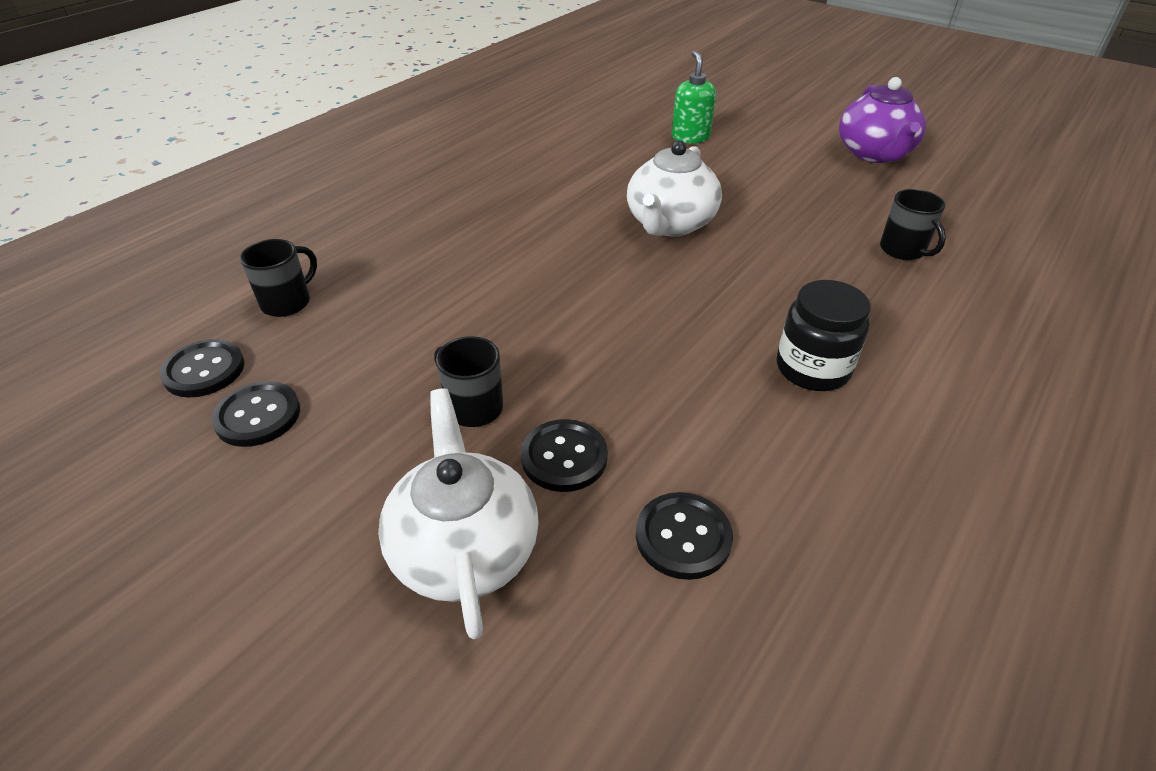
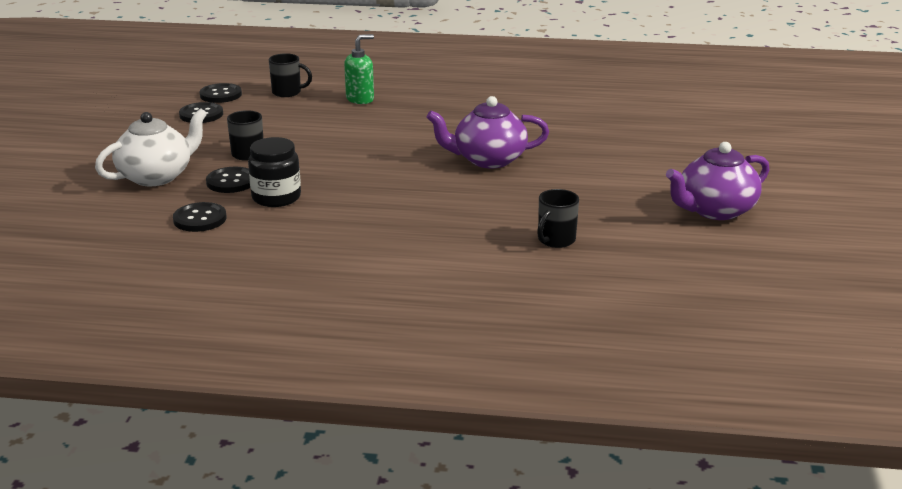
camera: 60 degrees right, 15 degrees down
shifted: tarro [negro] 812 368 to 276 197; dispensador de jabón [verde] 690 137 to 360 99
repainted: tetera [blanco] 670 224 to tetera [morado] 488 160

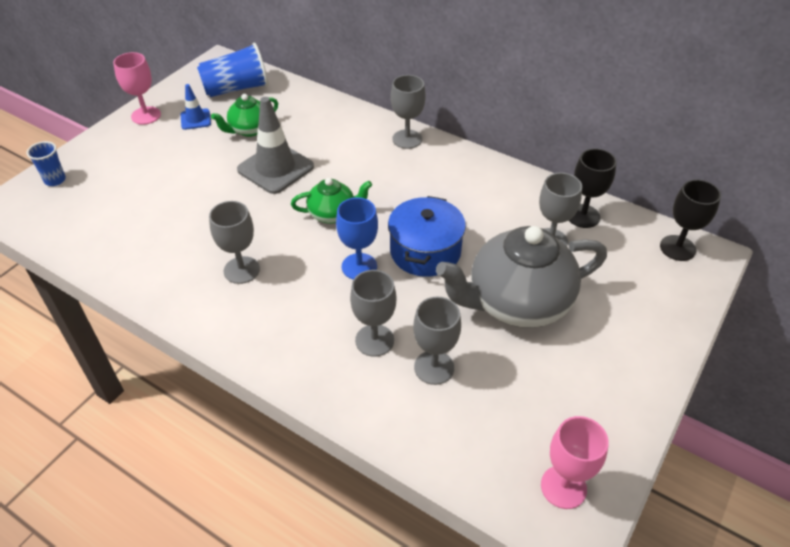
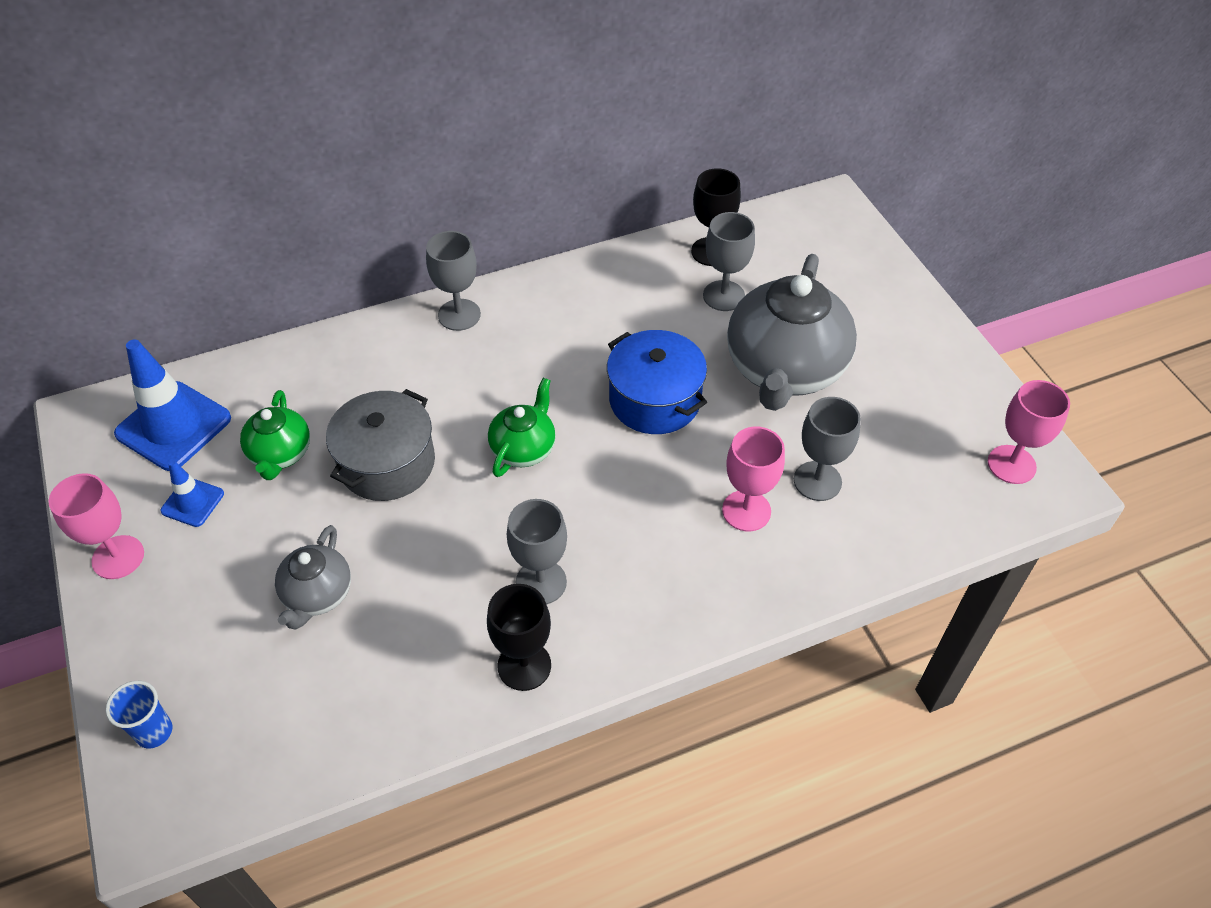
camera: 55 degrees left, 5 degrees up
gone: copa [azul] 359 266
new: tetera [gris] 318 595
shifted: copa [negro] 677 248 to 524 665
swapped: vaso [azul] 237 89 to cono de tráfico [azul] 173 426; cono de tráfico [gris] 275 168 to olla [gris] 387 463
repainted: copa [gris] 374 340 to copa [rosa] 746 511

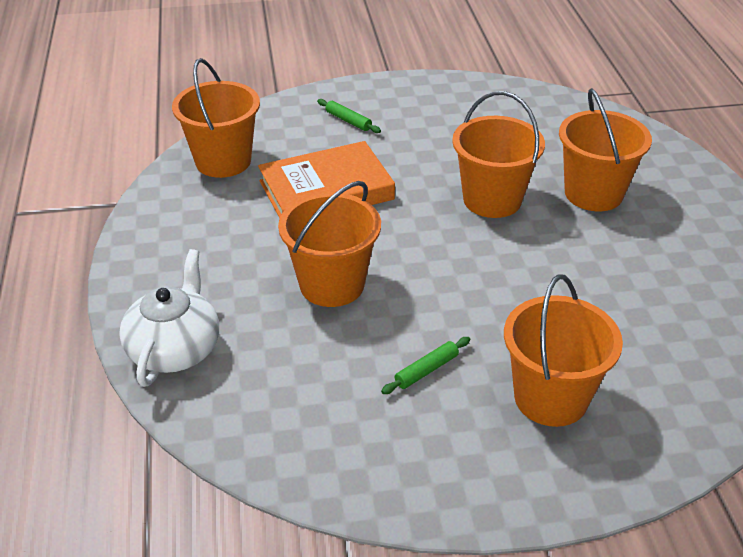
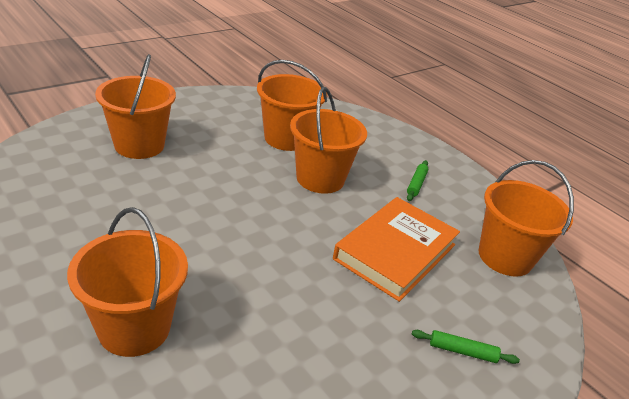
camera: 145 degrees right, 5 degrees down
gone: tetera [blanco] 175 348
shifted: balde [naranja] 492 200 to 286 138; rodillo [verde] 426 370 to 416 184

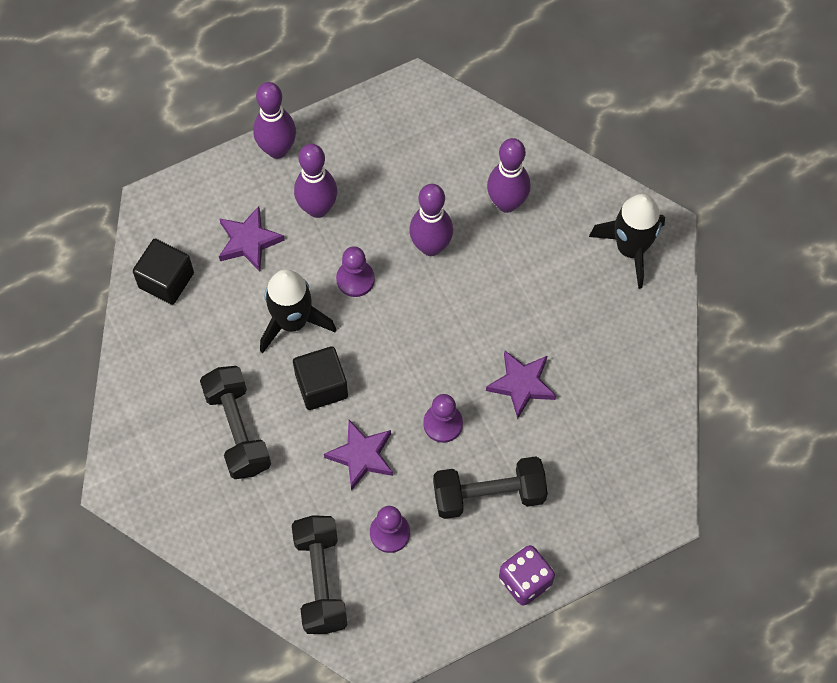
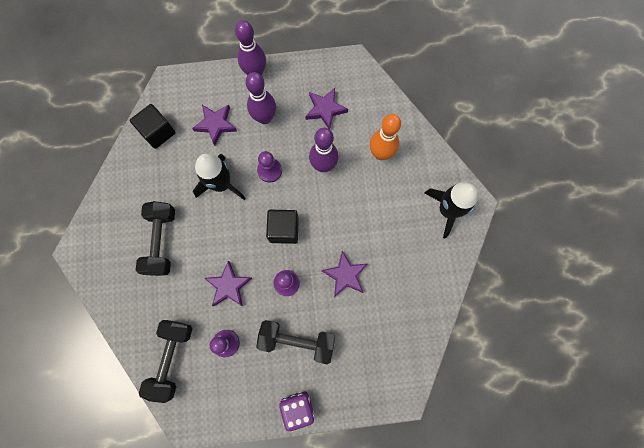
camera: 20 degrees right, 10 degrees up
new: estrella [morado] 325 109
shifted: cubo [negro] 321 386 to 284 229
repainted: bolo [morado] 507 203 to bolo [naranja] 380 154

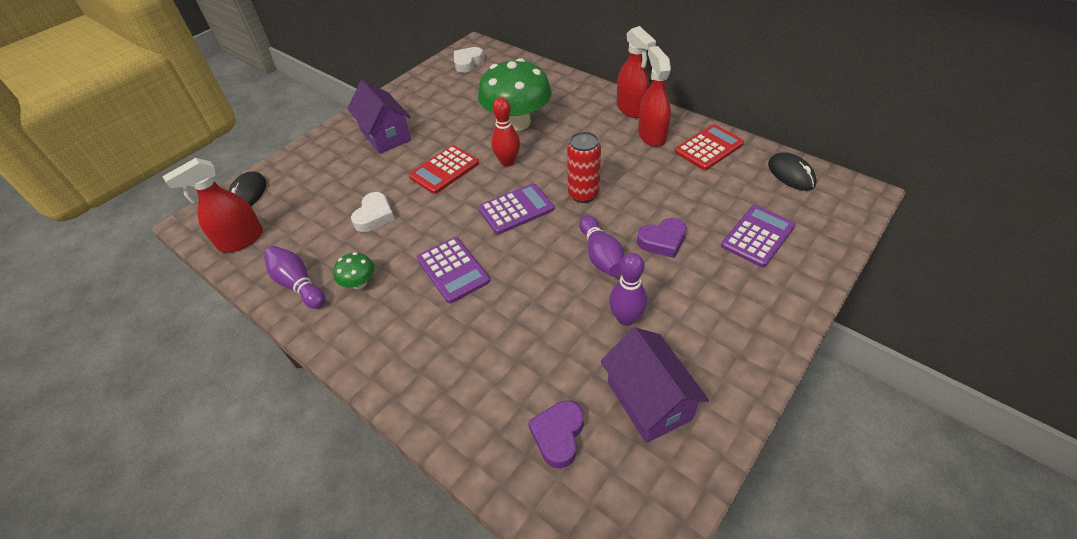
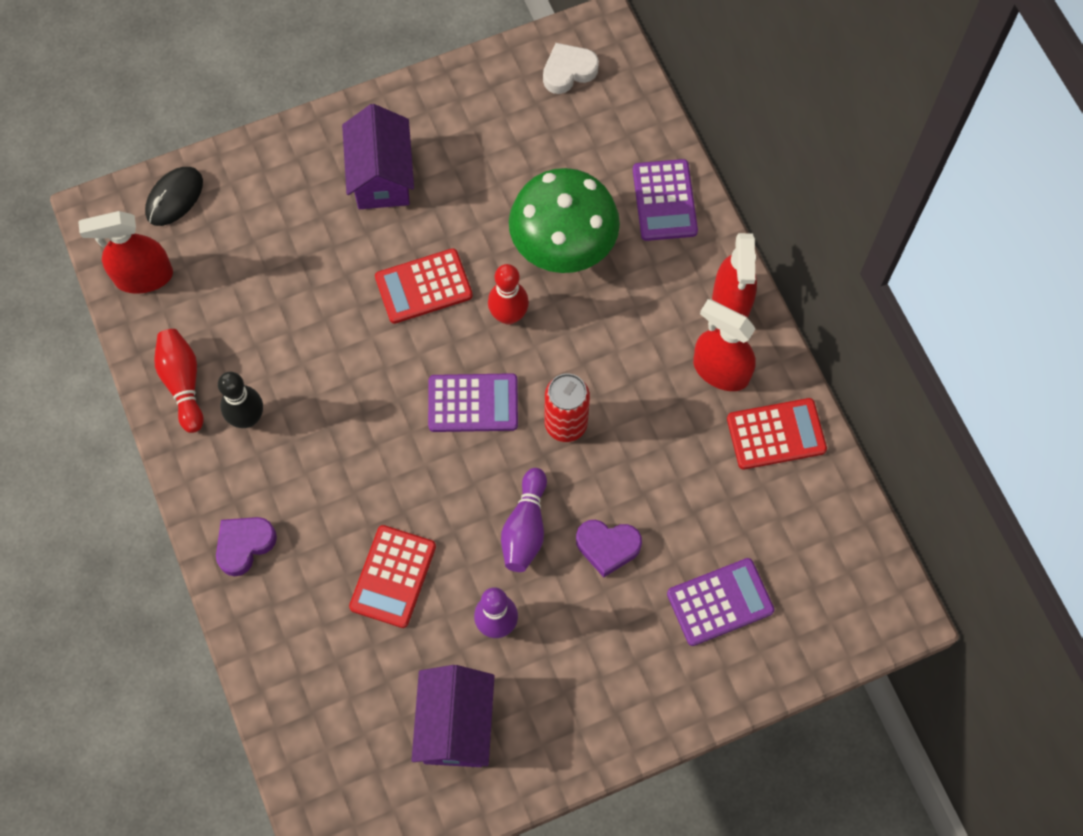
camera: 25 degrees right, 20 degrees up
gone: corazón [blanco] 374 216; ratón [negro] 791 174
new: calculadora [rojo] 393 576
shifted: corazón [morado] 558 435 to 244 545; calculadora [morado] 453 270 to 664 200
swapped: seta [verde] 359 283 to bolo [negro] 247 418
repainted: bolo [morado] 298 284 to bolo [rojo] 183 383
rotated: pulverizador [rojo] 652 135 = 720 370 75 degrees counterclockwise

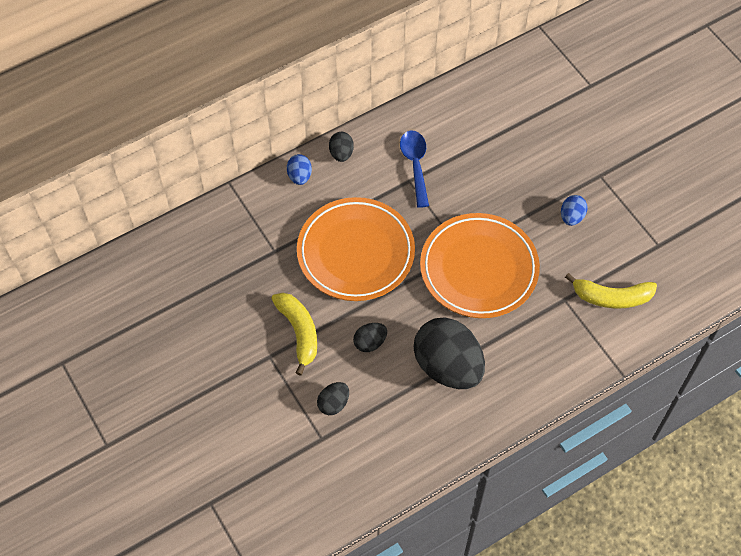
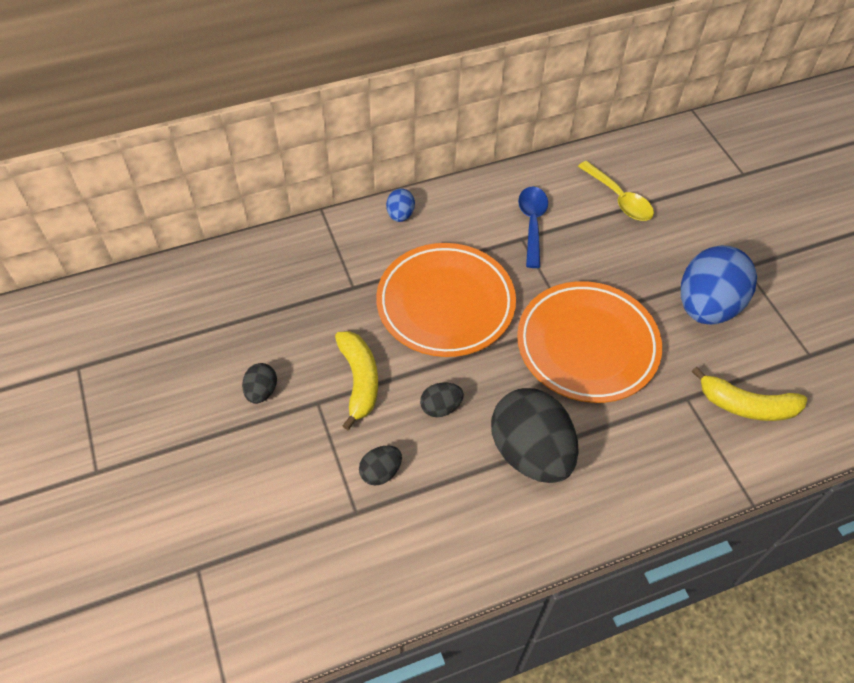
camera: 10 degrees right, 5 degrees down
new: cuchara [amarillo] 619 199
shifted: huevo [negro] 341 153 to 261 391
scaled: huevo [azul] 571 217 = 706 306 x2.23

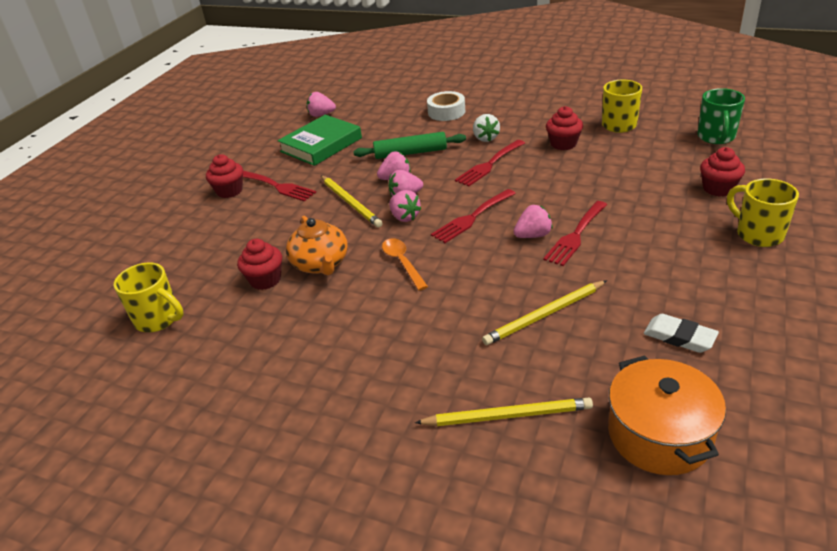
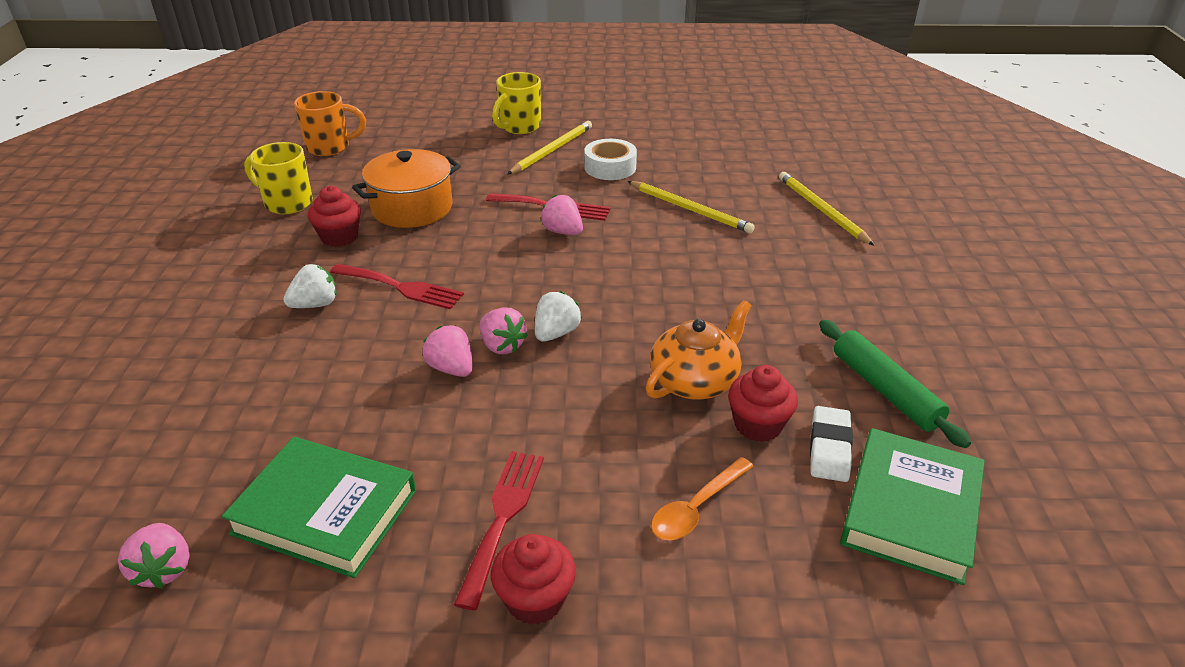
camera: 115 degrees left, 0 degrees up
gone: tenedor [rojo] 471 218; magdalena [rojo] 718 188
shifted: olla [naranja] 659 435 to 412 208; lápiz [amarillo] 350 203 to 552 150; cinta adhesiva [blanco] 446 112 to 610 167; cuchara [naranja] 402 262 to 696 508; goma de borrar [blanco] 679 337 to 829 448; rodillo [verde] 410 153 to 885 390
swapped: taza [amarillo] 159 319 to libro [verde] 910 510
repainted: taza [verde] 716 137 to taza [naranja] 330 147; fresa [rosa] 404 217 to fresa [blanco] 556 333

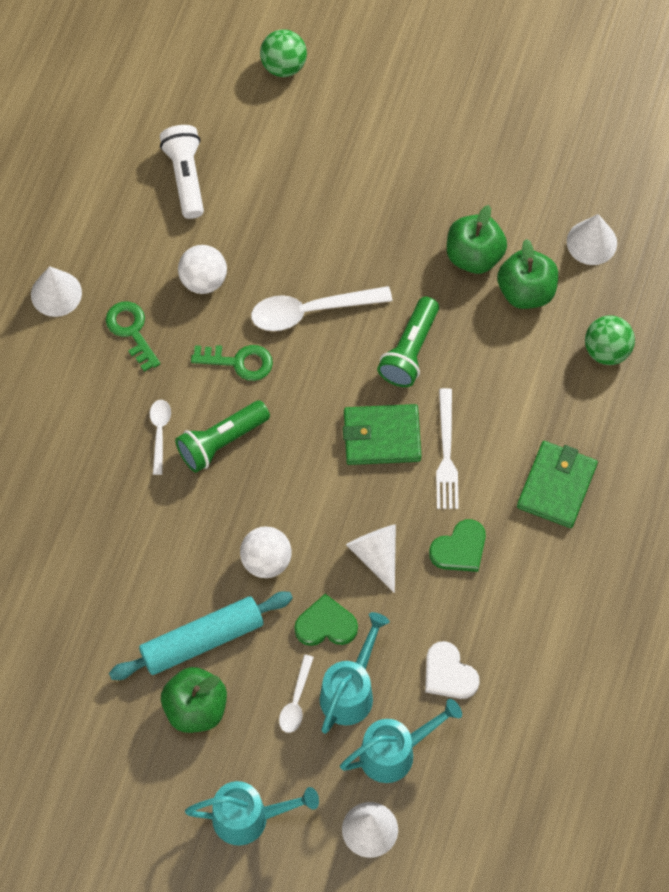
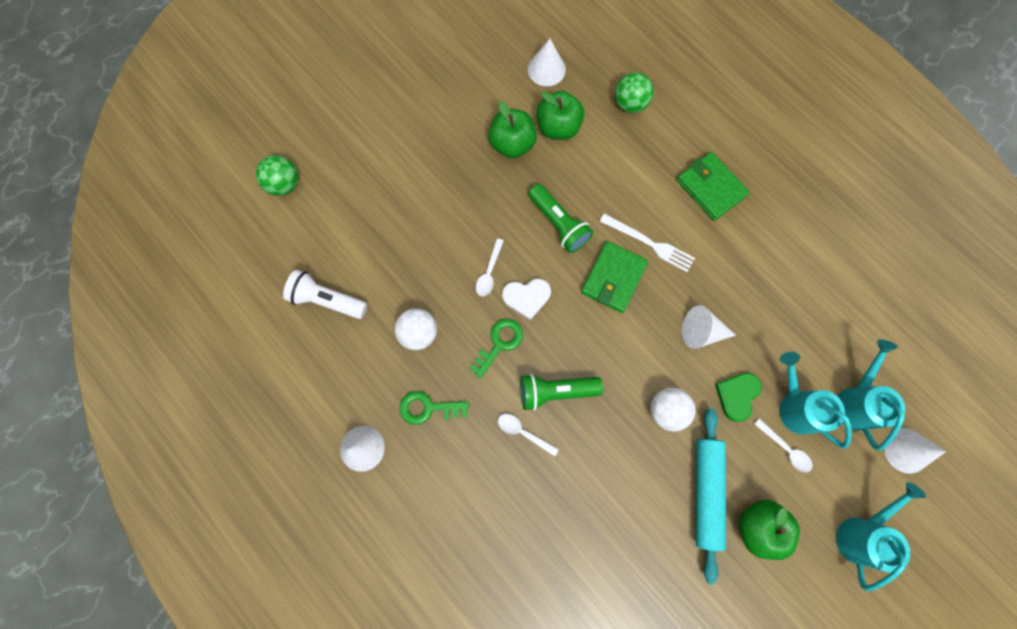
camera: 60 degrees left, 10 degrees up
gone: corazón [verde] 459 549
shifted: corazón [blanco] 449 674 to 526 297
rotated: lámpara de mano [verde] 221 442 = 555 391 90 degrees clockwise
scaled: cuchara [blanco] 310 311 = 489 272 x0.55

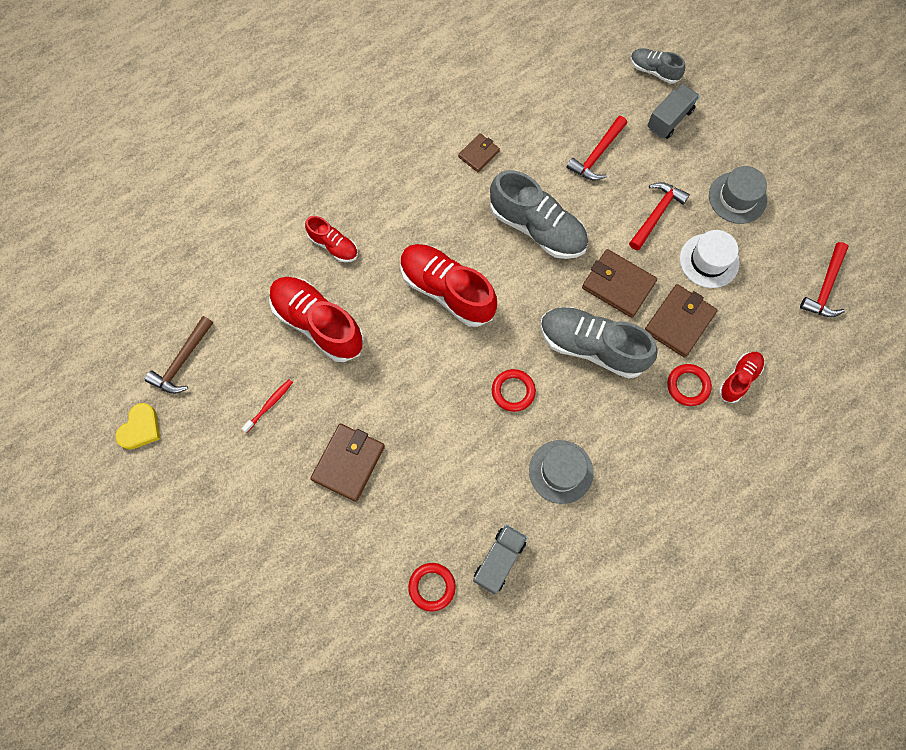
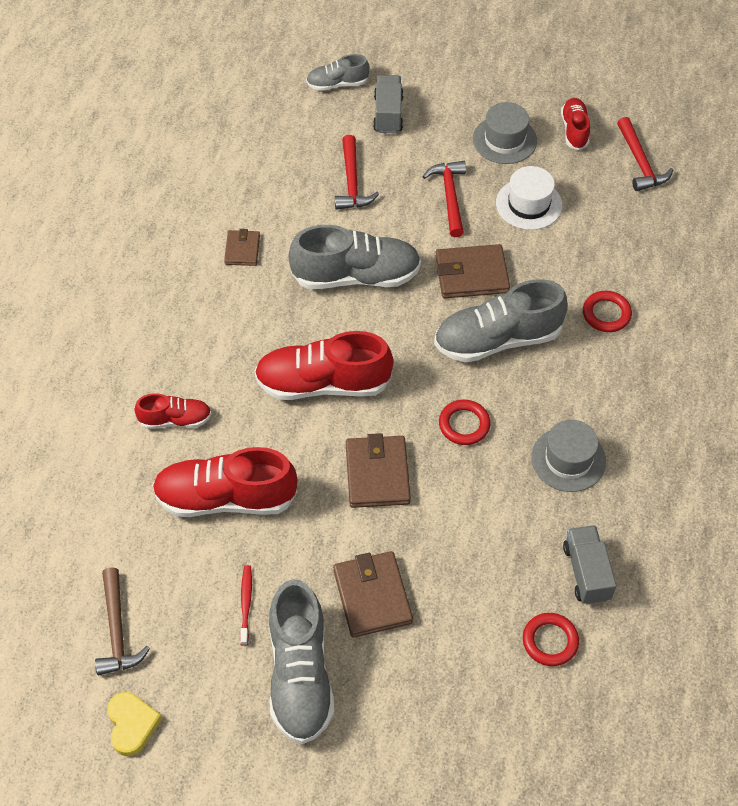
camera: 40 degrees left, 15 degrees down
new: zapato [gris] 300 675
shifted: cartera [marrón] 679 322 to 377 474; zapato [rojo] 739 379 to 574 130

